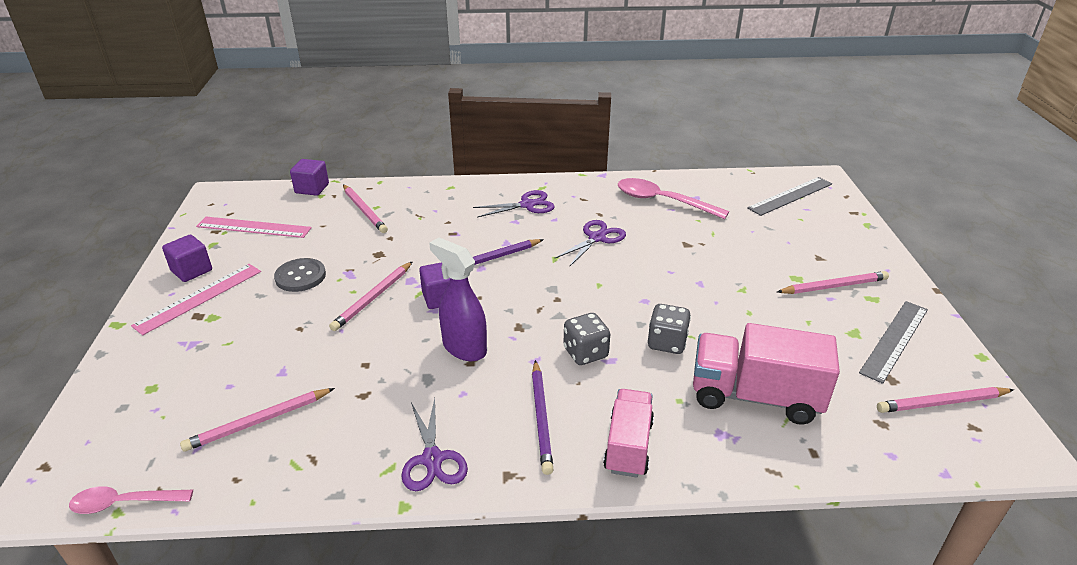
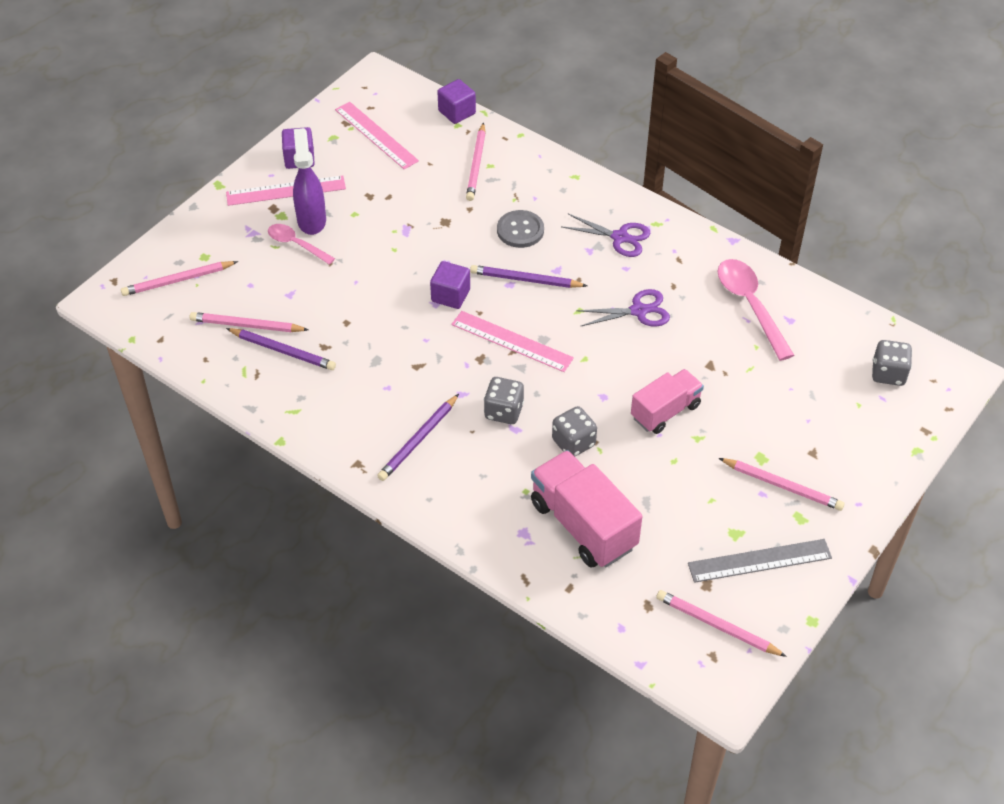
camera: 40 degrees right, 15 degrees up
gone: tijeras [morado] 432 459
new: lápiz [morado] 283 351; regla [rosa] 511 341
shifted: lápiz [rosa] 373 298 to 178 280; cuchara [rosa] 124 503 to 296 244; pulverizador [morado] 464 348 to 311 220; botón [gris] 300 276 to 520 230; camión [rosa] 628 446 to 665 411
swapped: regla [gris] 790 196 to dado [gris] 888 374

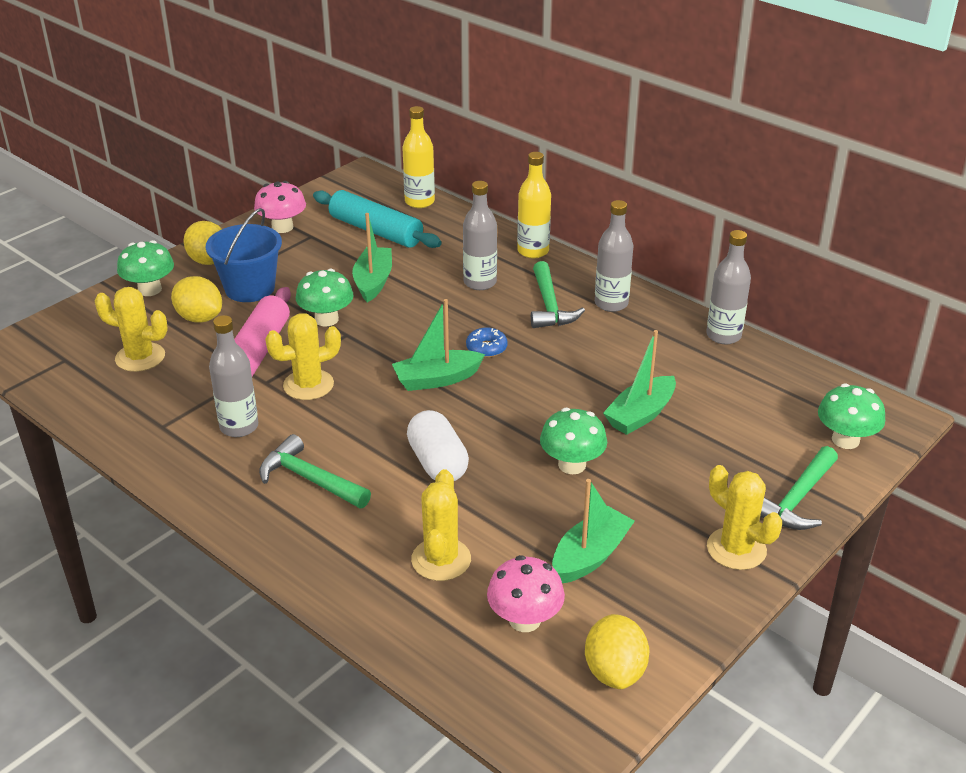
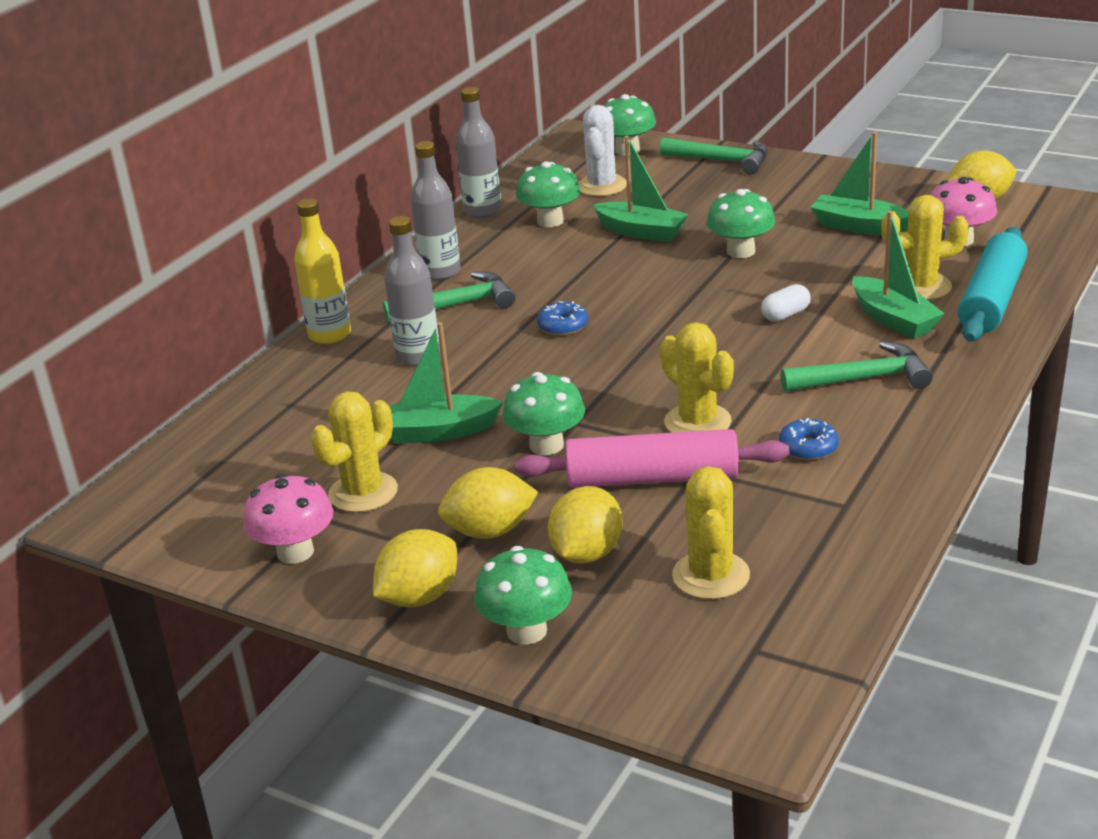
camera: 100 degrees left, 5 degrees down
gone: botella [amarillo] 419 202
new: seta [verde] 550 221; cactus [blanco] 601 186
shifted: cactus [amarillo] 736 549 to 363 492; barco [verde] 437 379 to 893 319; rodillo [turquesa] 376 231 to 991 299
swapped: balde [azul] 250 288 to limón [amarillo] 490 531; botella [gris] 239 427 to rosquilla [azul] 808 448
rotated: martillo [verde] 309 479 = 864 378 120 degrees counterclockwise
scaled: cápsula [blanco] 437 463 = 785 315 x0.56

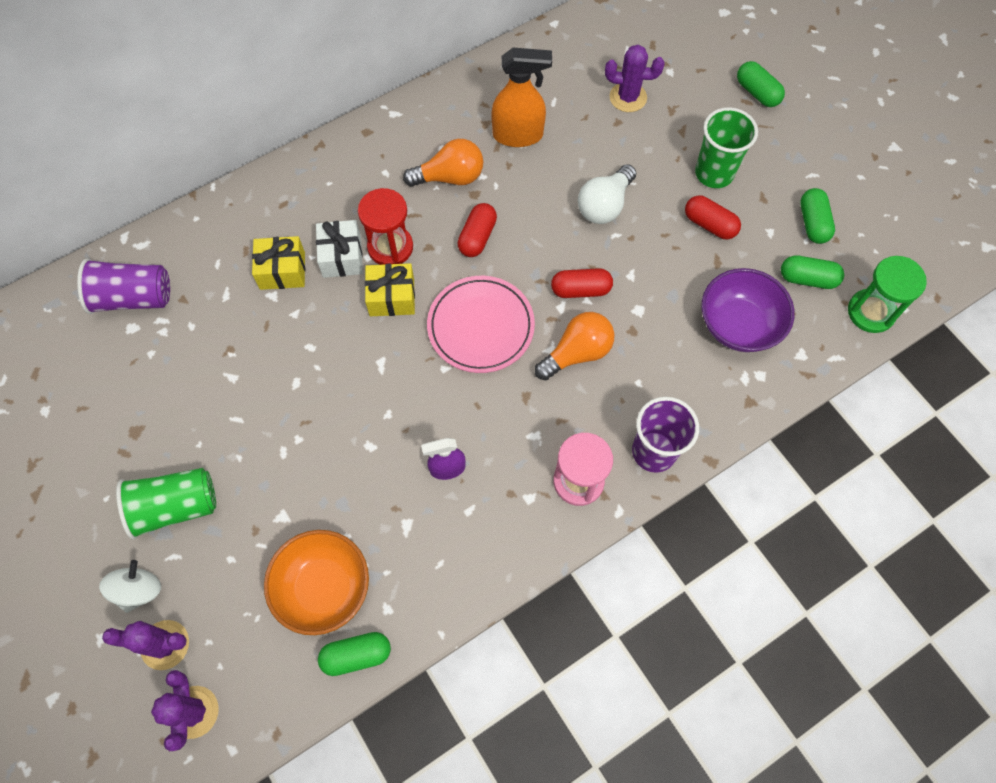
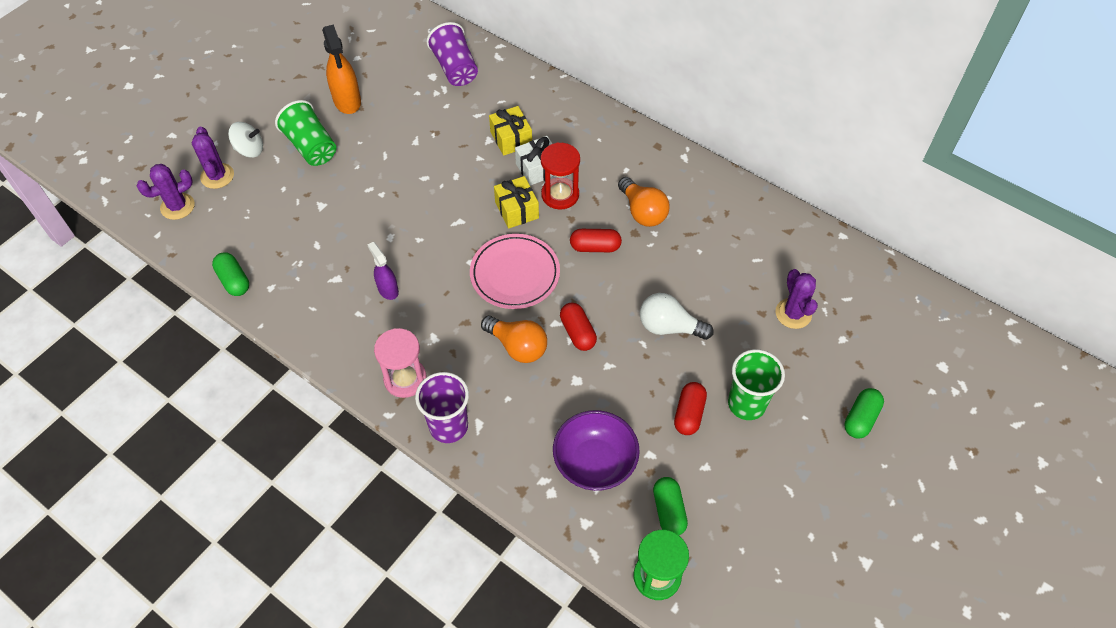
camera: 70 degrees right, 10 degrees down
gone: cuenco [naranja] 323 588; cápsula [verde] 812 223
shifted: pulverizador [naranja] 518 135 to 347 101

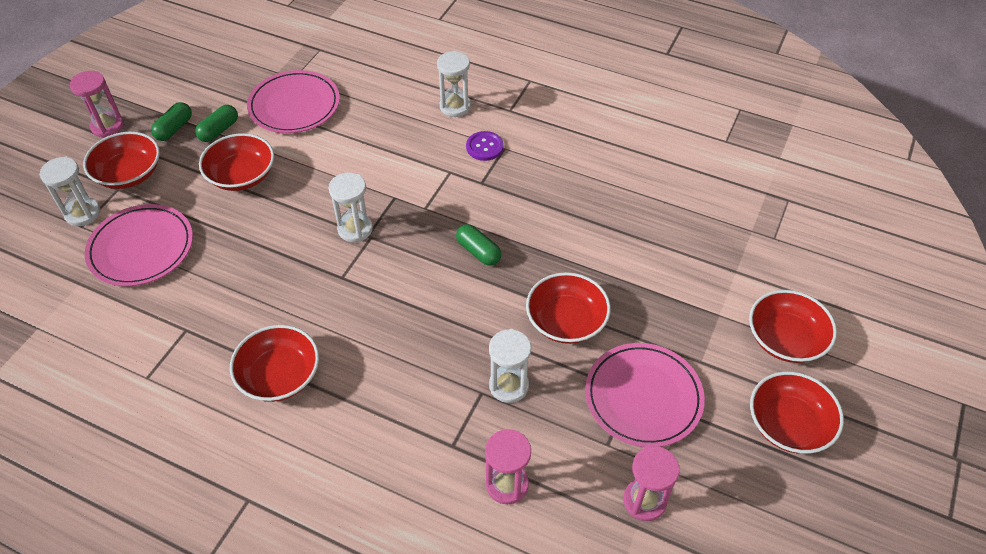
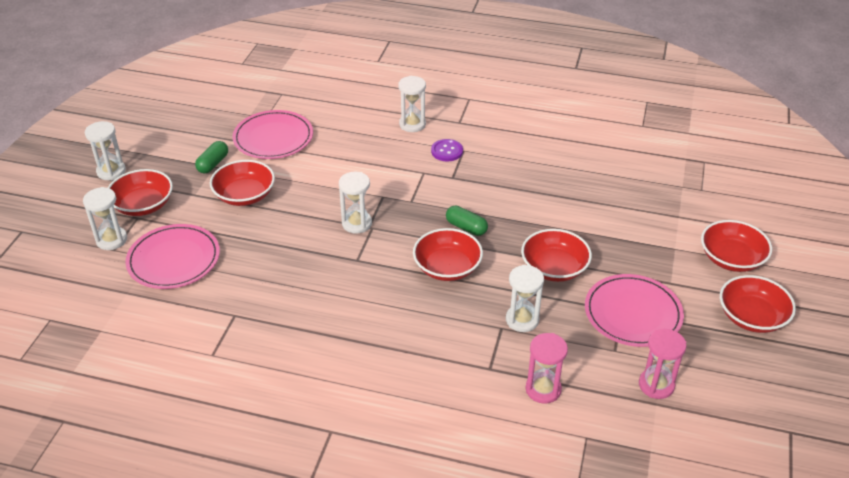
camera: 10 degrees left, 10 degrees down
gone: cápsula [verde] 174 129
shifted: cuenco [rojo] 279 375 to 447 267
repainted: reloj de arena [rosa] 107 126 to reloj de arena [blanco] 111 171

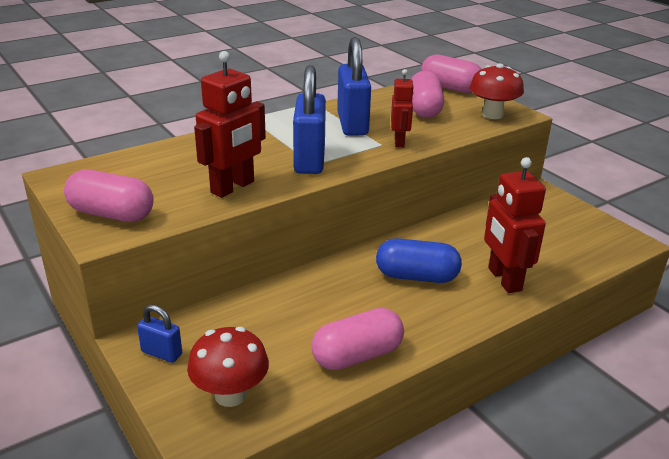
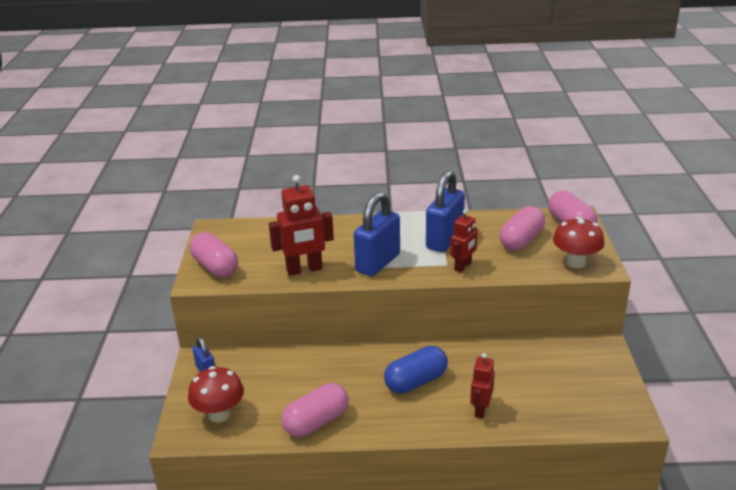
camera: 35 degrees right, 0 degrees up
rotated: cápsula [rosa] 357 355 = 316 422 45 degrees counterclockwise; cápsula [azul] 416 276 = 416 381 75 degrees counterclockwise
scaled: robot [rojo] 504 279 = 480 409 x0.62

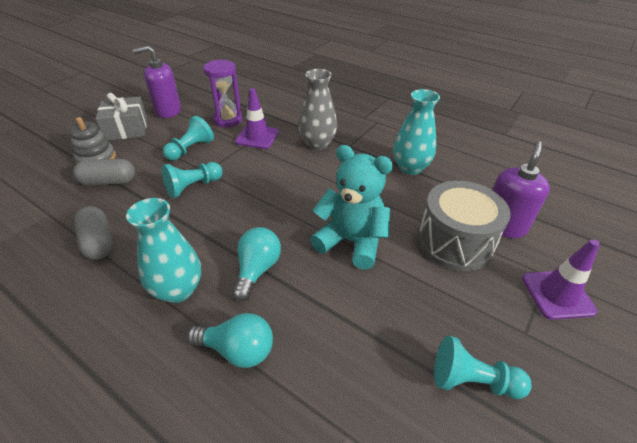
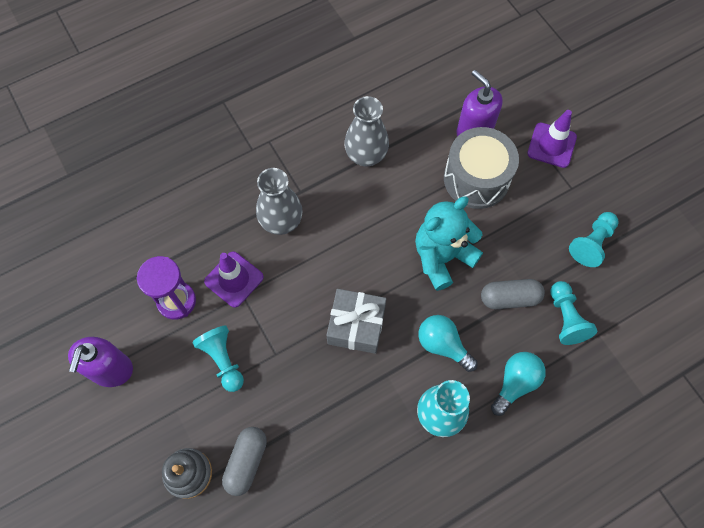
camera: 65 degrees left, 25 degrees up
shifted: regalo [gris] 126 129 to 356 325; cápsula [gris] 98 242 to 509 298; peón [turquesa] 193 187 to 565 318
repainted: florero [turquesa] 410 168 to florero [gris] 366 155

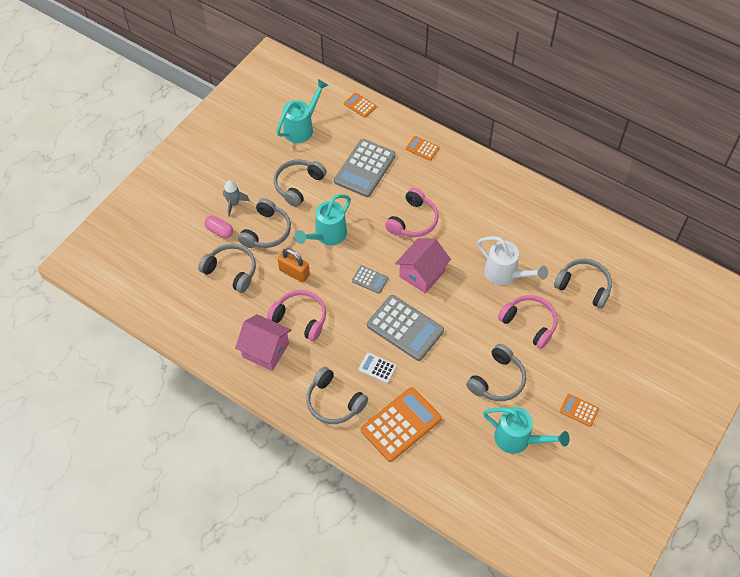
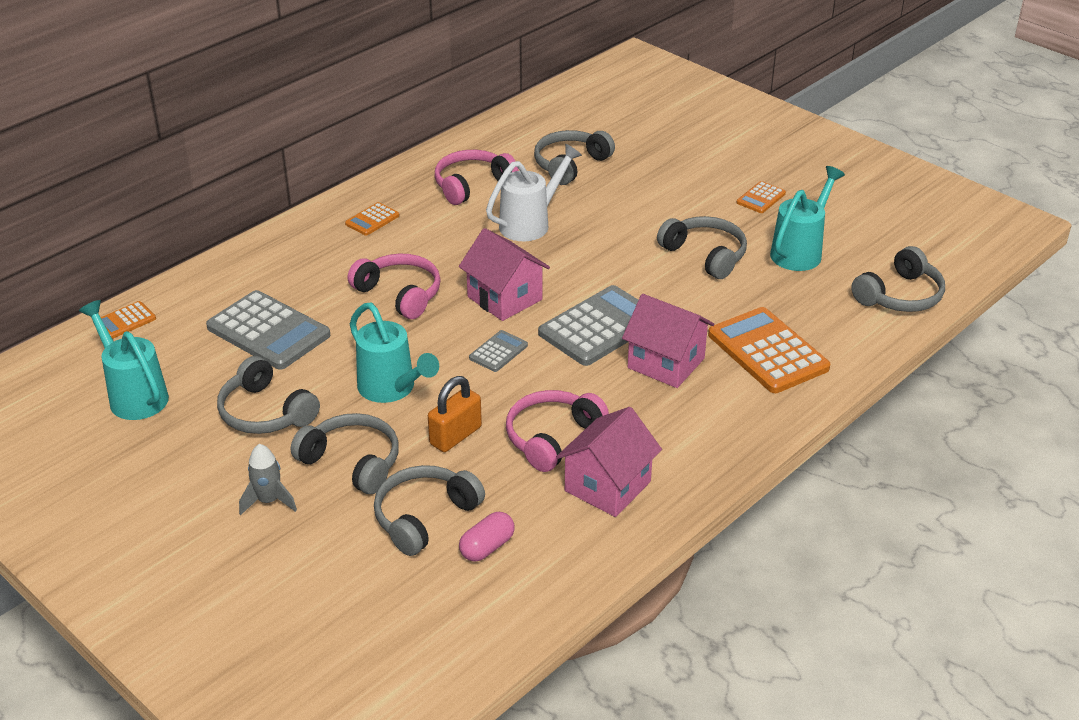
camera: 80 degrees left, 20 degrees down
shifted: calculadora [naranja] 422 148 to 372 220; auriculares [rosa] 529 323 to 472 185; cápsula [rosa] 219 231 to 487 547; auriculares [gris] 334 402 to 900 295
swapped: calculadora [blanco] 377 368 to casa [rosa] 666 363

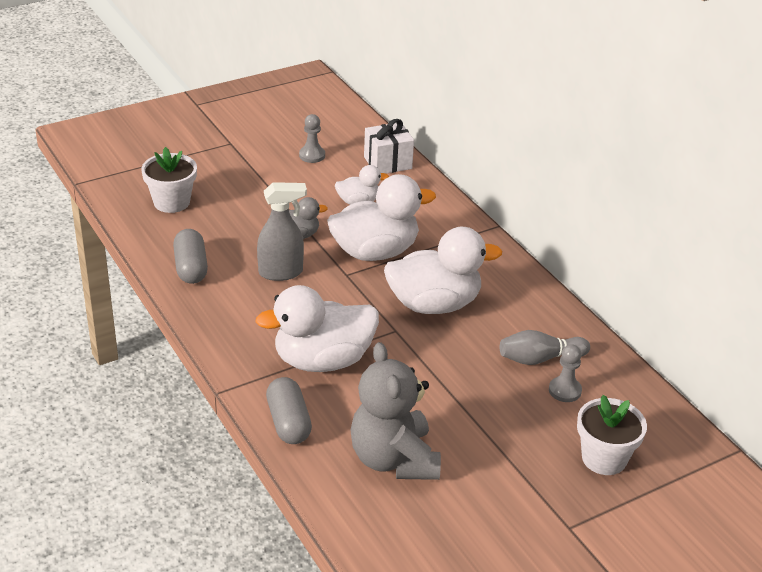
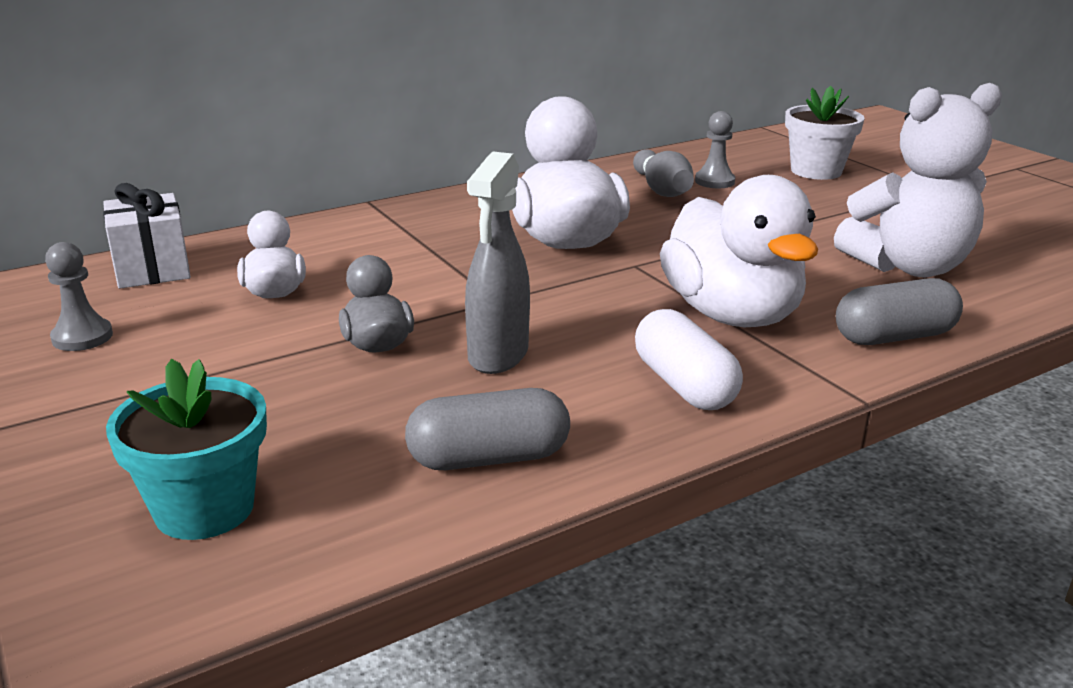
camera: 90 degrees left, 10 degrees down
gone: pato [blanco] 375 252
new: cápsula [blanco] 684 385
repainted: maceta [blanco] 171 202 to maceta [turquesa] 204 508; osito [gris] 394 459 to osito [blanco] 908 267
rotated: pulverizador [gris] 281 272 = 497 356 150 degrees counterclockwise

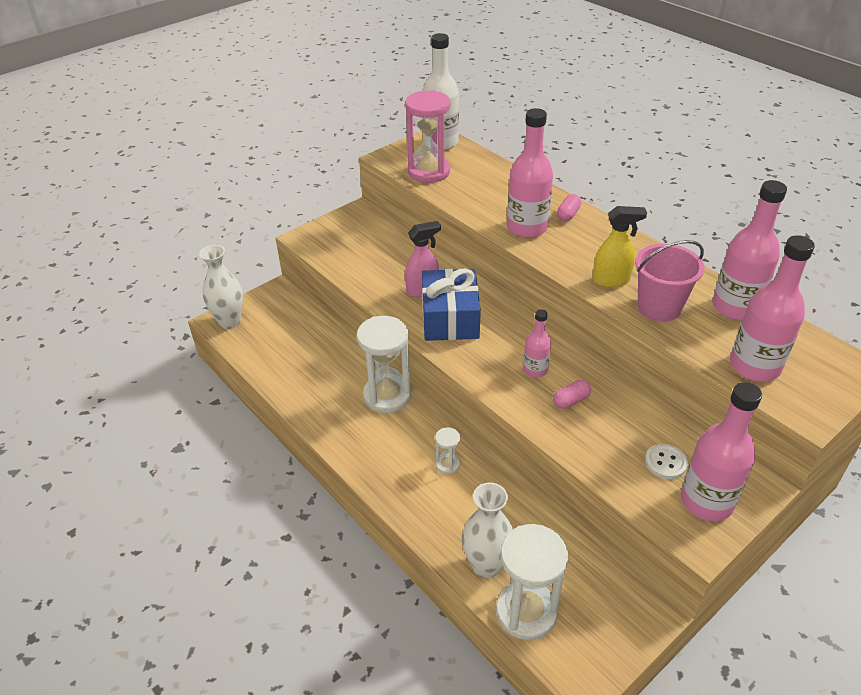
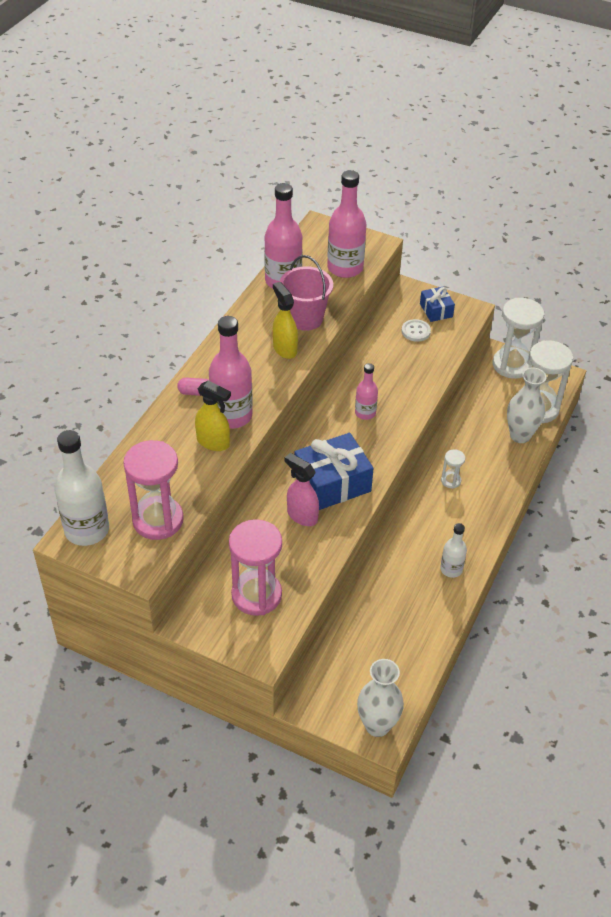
camera: 115 degrees left, 5 degrees up
gone: cápsula [rosa] 571 401
new: pulverizador [amarillo] 213 442; reloj de arena [rosa] 256 595; botella [blanco] 451 569
shifted: reloj de arena [blanco] 387 395 to 512 365
swapped: botella [rosa] 706 501 to regalo [azul] 436 310

